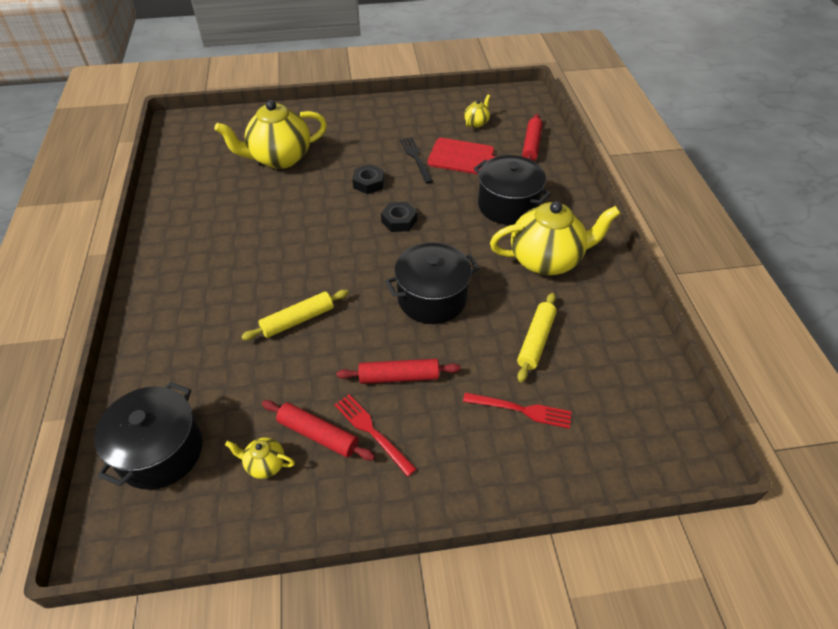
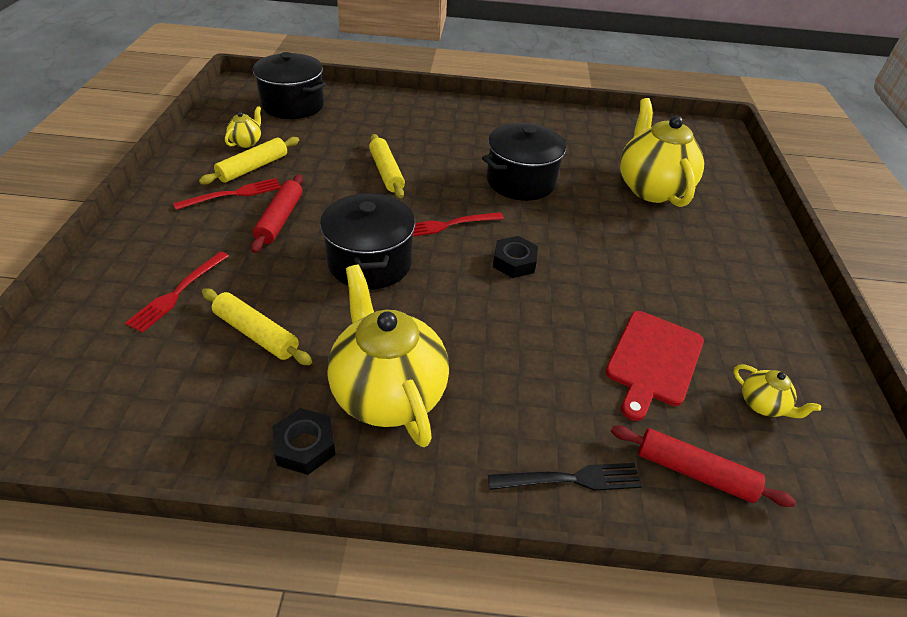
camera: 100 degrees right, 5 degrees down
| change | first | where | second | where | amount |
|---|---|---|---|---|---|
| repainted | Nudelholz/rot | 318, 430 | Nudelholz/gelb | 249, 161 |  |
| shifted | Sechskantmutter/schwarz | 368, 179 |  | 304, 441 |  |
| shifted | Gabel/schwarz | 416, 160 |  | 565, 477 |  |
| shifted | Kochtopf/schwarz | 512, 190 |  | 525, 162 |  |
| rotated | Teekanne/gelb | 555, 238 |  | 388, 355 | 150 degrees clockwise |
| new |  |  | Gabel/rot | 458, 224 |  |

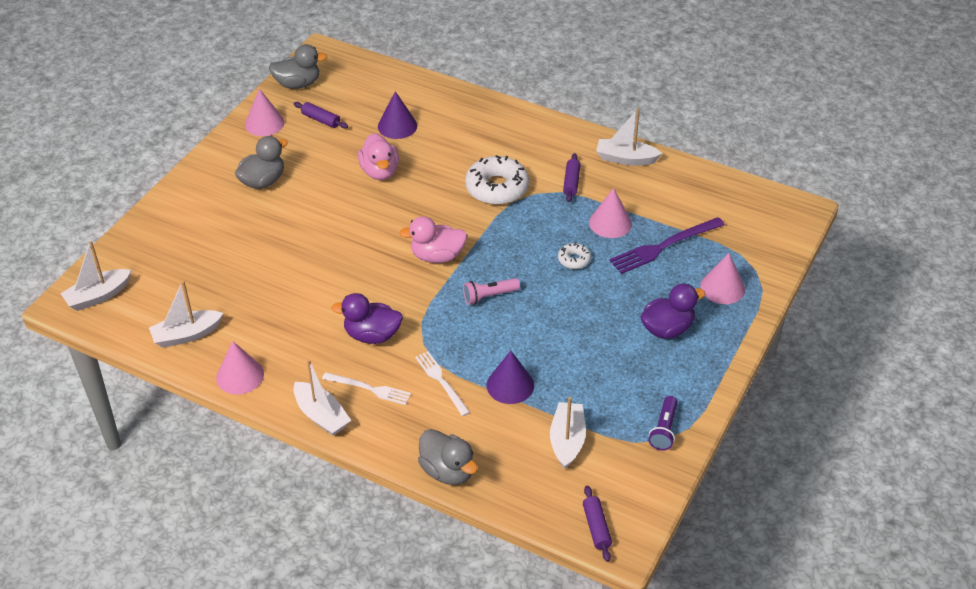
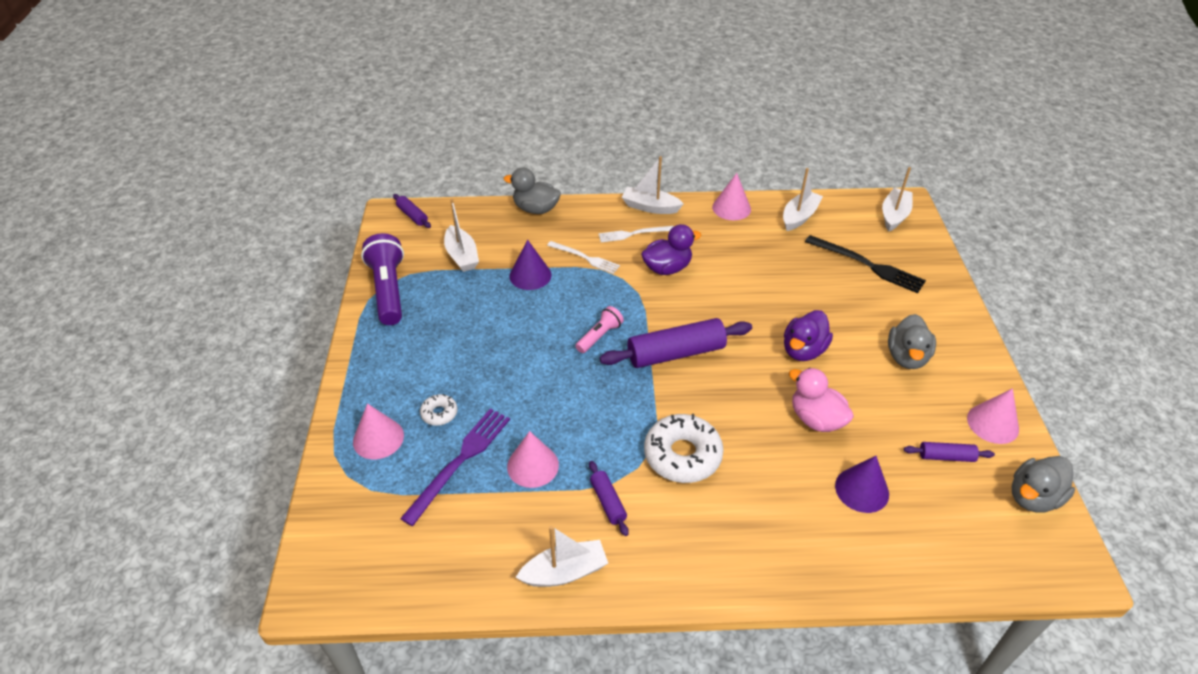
camera: 150 degrees right, 0 degrees up
| change | first | where | second | where | amount |
|---|---|---|---|---|---|
| swapped | Ente/rosa | 433, 239 | Nudelholz/lila | 676, 343 |  |
| shifted | Donut/weiß | 574, 255 |  | 438, 410 |  |
| shifted | Ente/lila | 673, 311 |  | 808, 335 |  |
| scaled | Taschenlampe/lila | 663, 423 |  | 382, 279 | x1.85 |
| new |  |  | Gabel/schwarz | 865, 264 |  |

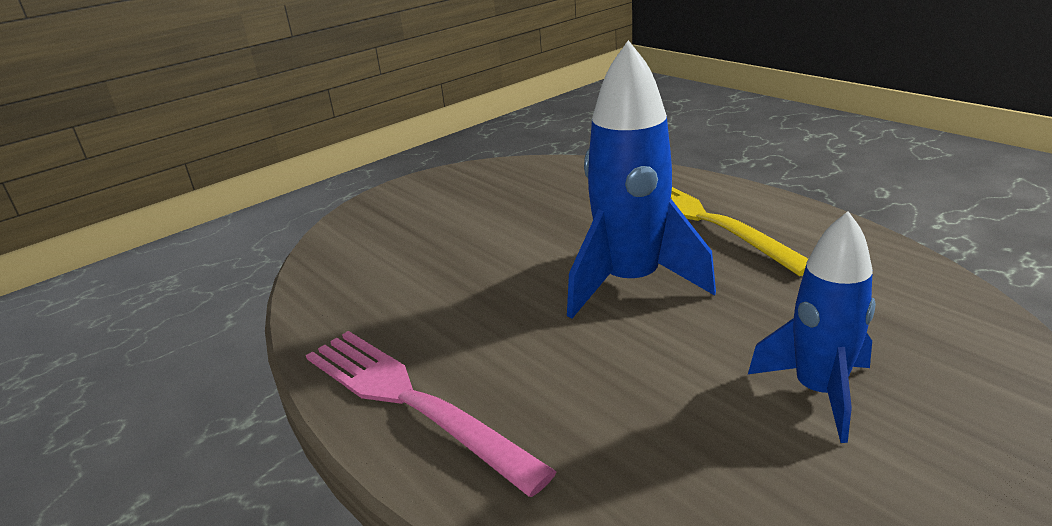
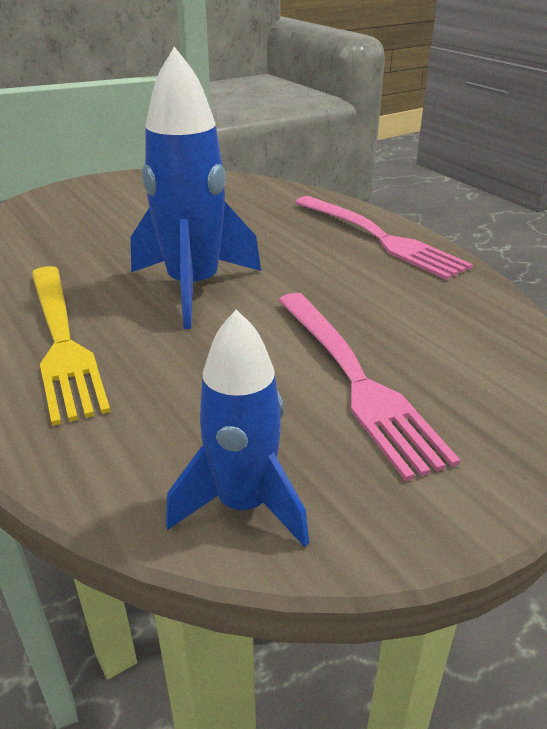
camera: 175 degrees left, 5 degrees up
| change | first | where | second | where | amount |
|---|---|---|---|---|---|
| shifted | Rakete/blau | 812, 327 |  | 237, 428 |  |
| new |  |  | Gabel/rosa | 369, 387 |  |

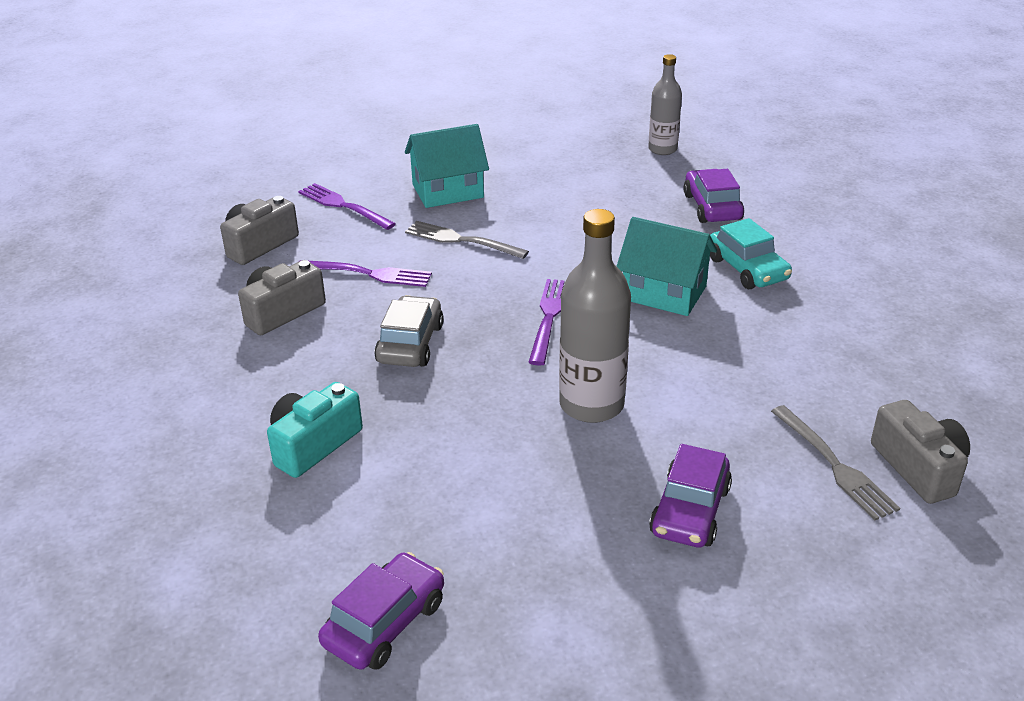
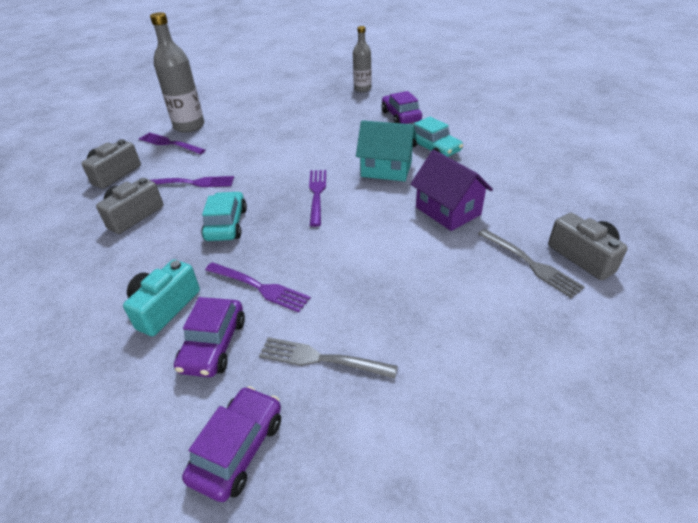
camera: 10 degrees left, 5 degrees up
| change | first | where | second | where | amount |
|---|---|---|---|---|---|
| repainted | Auto/grau | 409, 331 | Auto/türkis | 224, 216 |  |
| gone | Haus/türkis | 447, 166 |  |  |  |
| shifted | Gabel/grau | 467, 240 |  | 328, 358 |  |
| shifted | Flasche/grau | 595, 316 |  | 177, 72 |  |
| shifted | Auto/lila | 690, 496 |  | 209, 337 |  |
| new |  |  | Gabel/lila | 258, 287 |  |
| new |  |  | Haus/lila | 452, 190 |  |

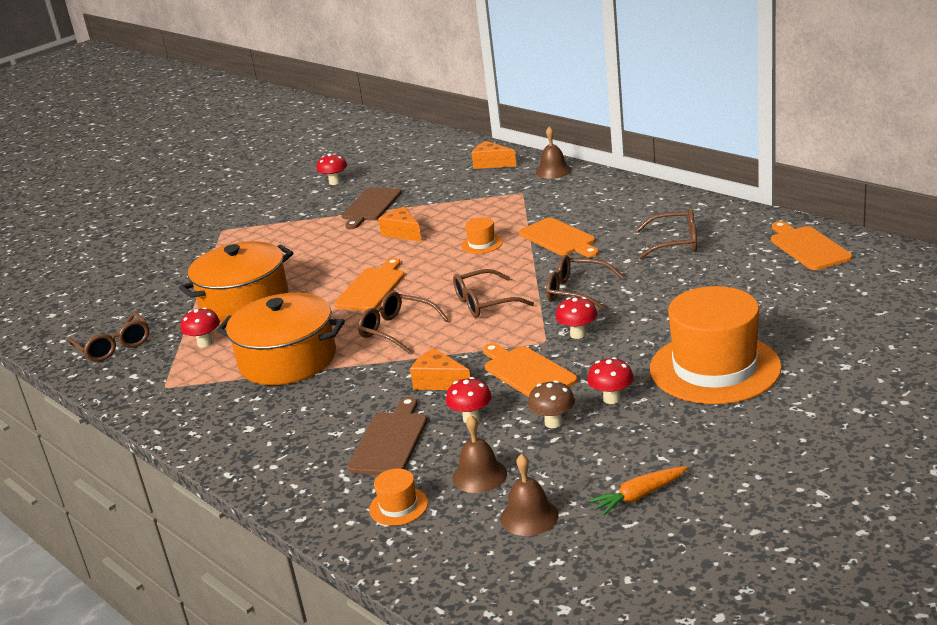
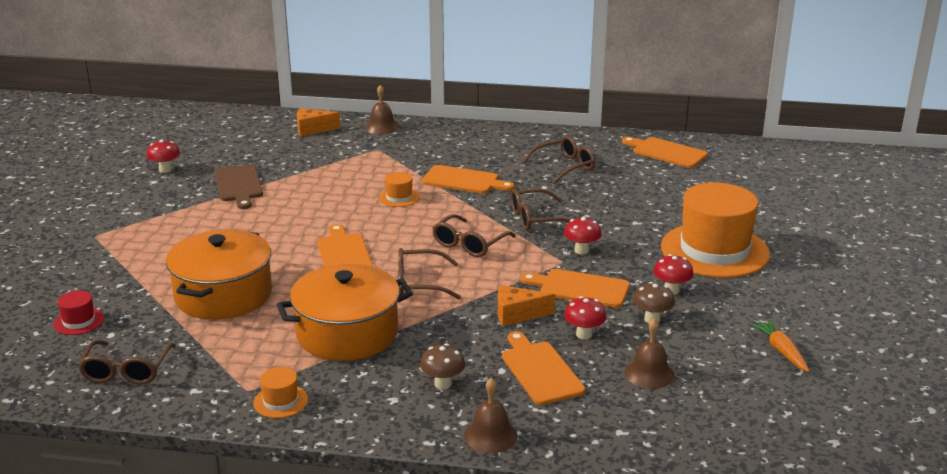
camera: 40 degrees left, 0 degrees up
| change | first | where | second | where | amount |
|---|---|---|---|---|---|
| rotated | Brille/braun | 108, 337 |  | 126, 362 | 75 degrees clockwise |
| gone | Pilz/rot | 200, 327 |  |  |  |
| repainted | Schneidebrett/braun | 387, 436 | Schneidebrett/orange | 543, 368 |  |
| shifted | Hut/orange | 398, 497 |  | 280, 392 |  |
| gone | Käse/orange | 400, 224 |  |  |  |
| shifted | Glocke/braun | 529, 495 |  | 491, 415 |  |
| rotated | Karotte/orange | 638, 491 |  | 780, 345 | 135 degrees clockwise |
| new |  |  | Hut/rot | 78, 313 |  |
| new |  |  | Pilz/braun | 442, 366 |  |

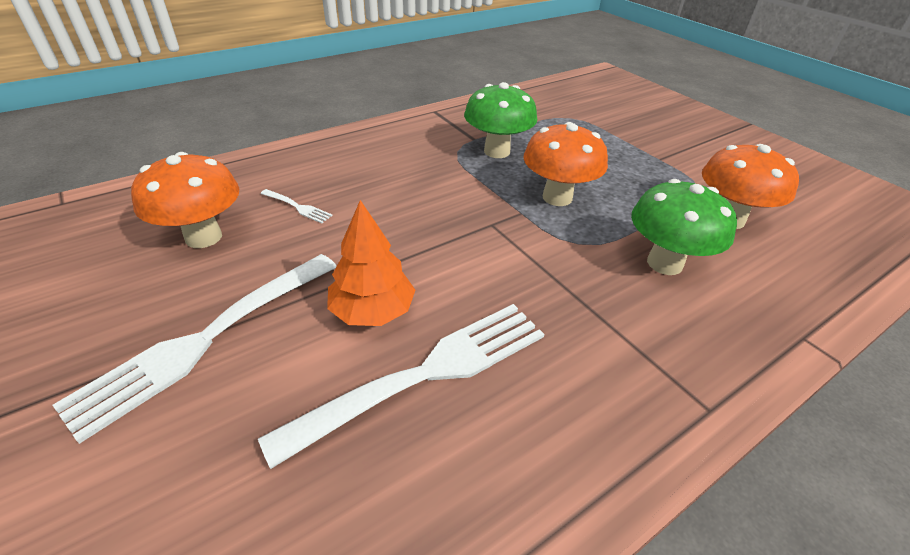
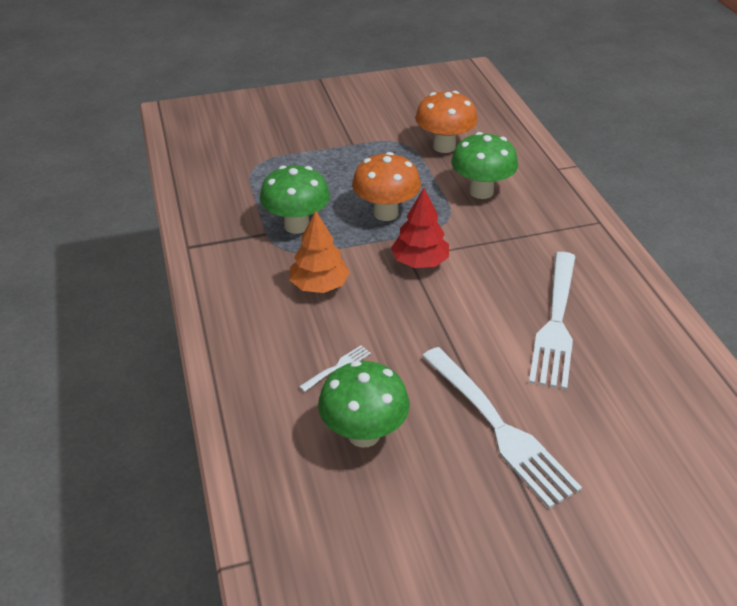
camera: 70 degrees left, 0 degrees up
| change | first | where | second | where | amount |
|---|---|---|---|---|---|
| repainted | Pilz/orange | 185, 200 | Pilz/grün | 364, 404 |  |
| rotated | Gabel/weiß | 401, 386 |  | 552, 321 | 150 degrees counterclockwise |
| shifted | Baum/orange | 371, 263 |  | 319, 252 |  |
| new |  |  | Baum/rot | 420, 228 |  |

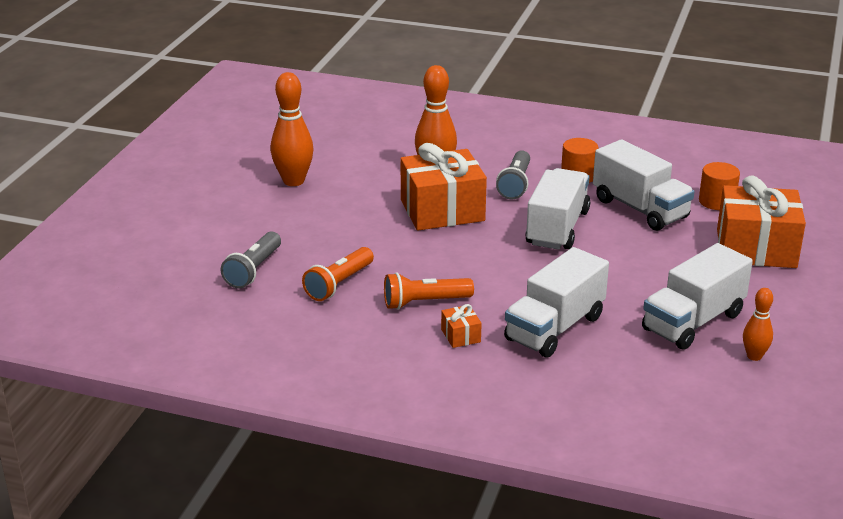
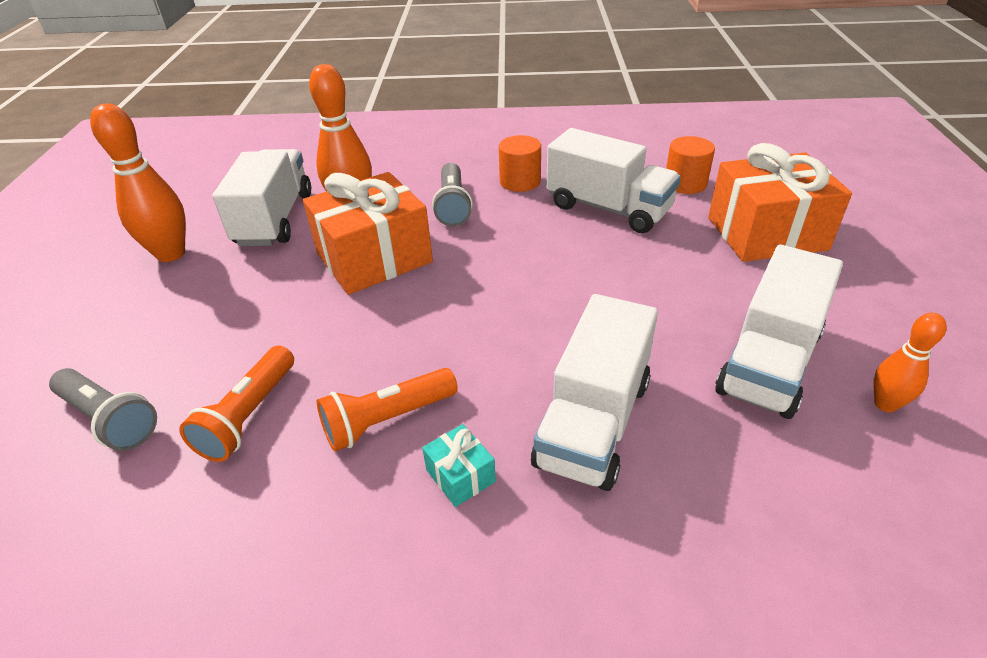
camera: 15 degrees left, 10 degrees up
| change | first | where | second | where | amount |
|---|---|---|---|---|---|
| rotated | Taschenlampe/grau | 251, 260 |  | 103, 409 | 60 degrees counterclockwise |
| repainted | Geschenk/orange | 461, 326 | Geschenk/türkis | 459, 465 |  |
| shifted | Lastwagen/weiß | 557, 209 |  | 261, 197 |  |

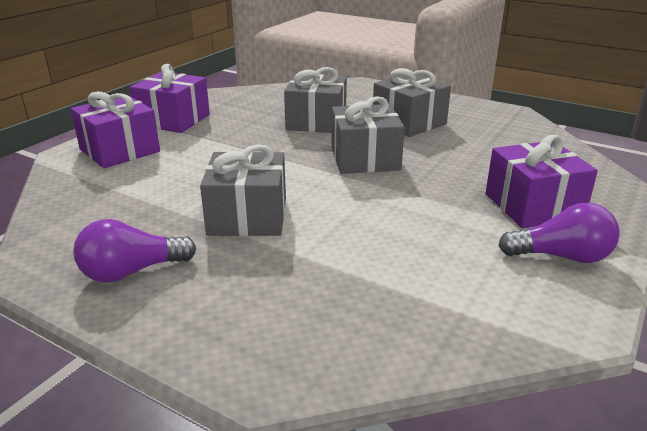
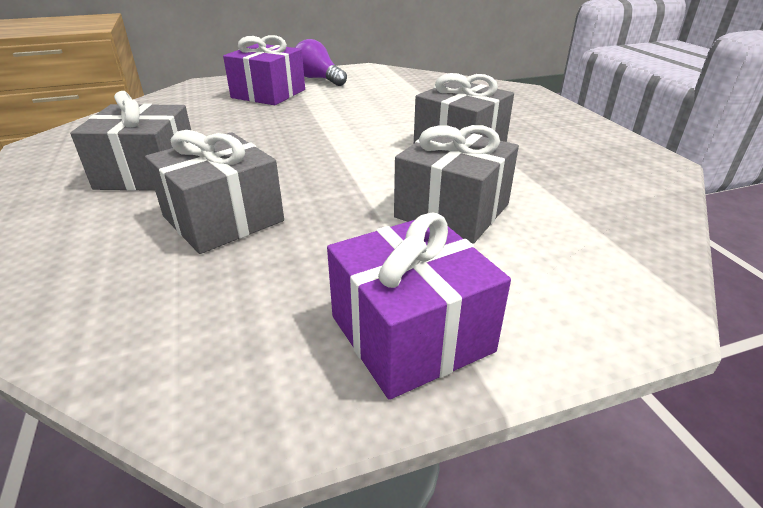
camera: 140 degrees left, 5 degrees up
| change | first | where | second | where | amount |
|---|---|---|---|---|---|
| gone | Geschenk/lila | 115, 129 |  |  |  |
| gone | Glühbirne/lila | 134, 250 |  |  |  |
| shifted | Geschenk/grau | 368, 135 |  | 456, 184 |  |

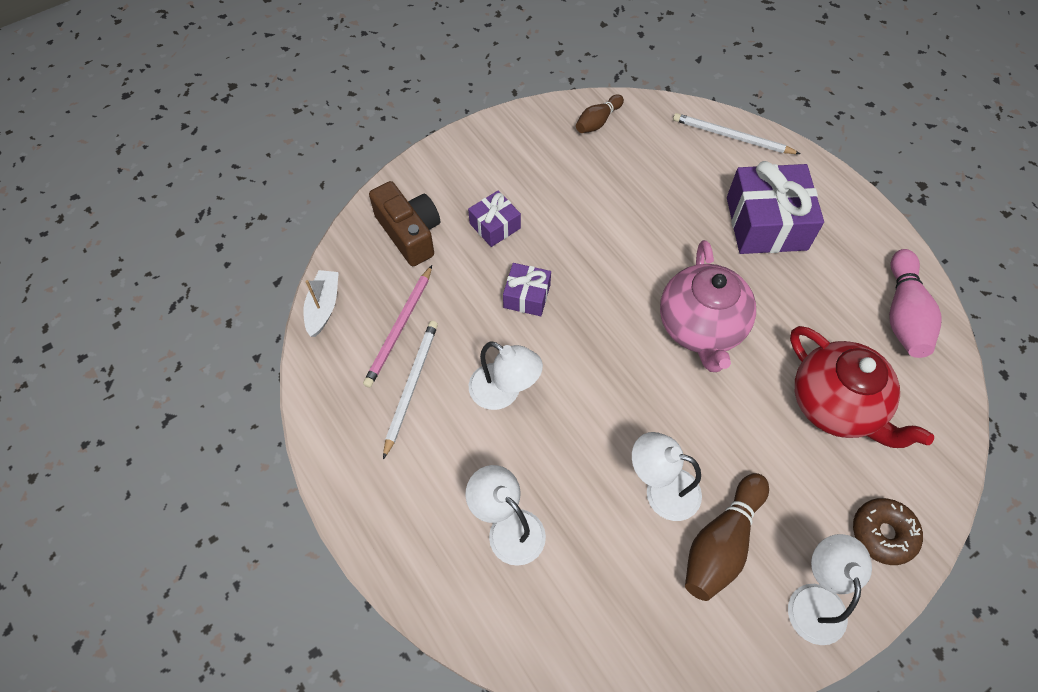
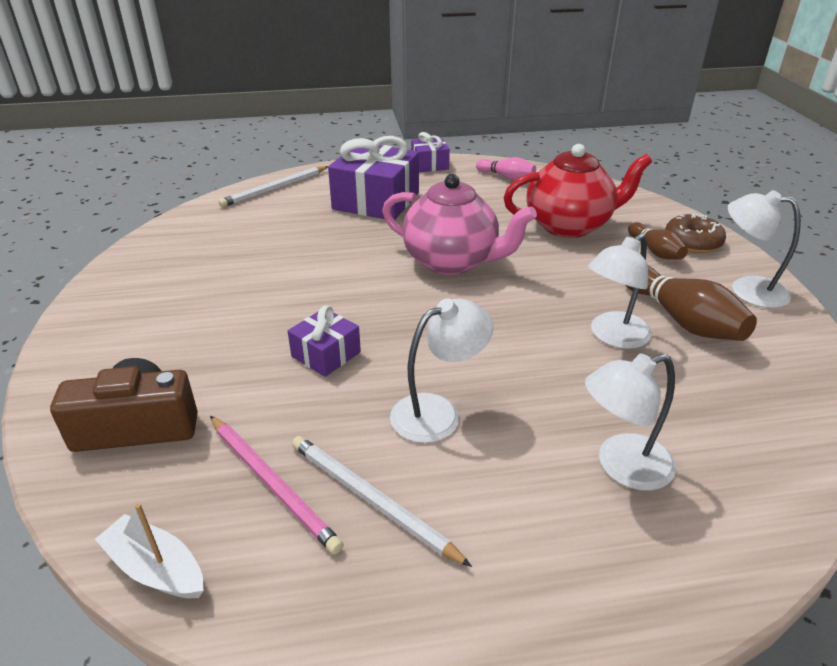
camera: 65 degrees left, 25 degrees down
| change | first | where | second | where | amount |
|---|---|---|---|---|---|
| shifted | Geschenk/lila | 494, 218 |  | 430, 152 |  |
| shifted | Bowlingkegel/braun | 600, 113 |  | 658, 241 |  |
| scaled | Bowlingkegel/rosa | 915, 303 |  | 506, 169 | x0.60 |

